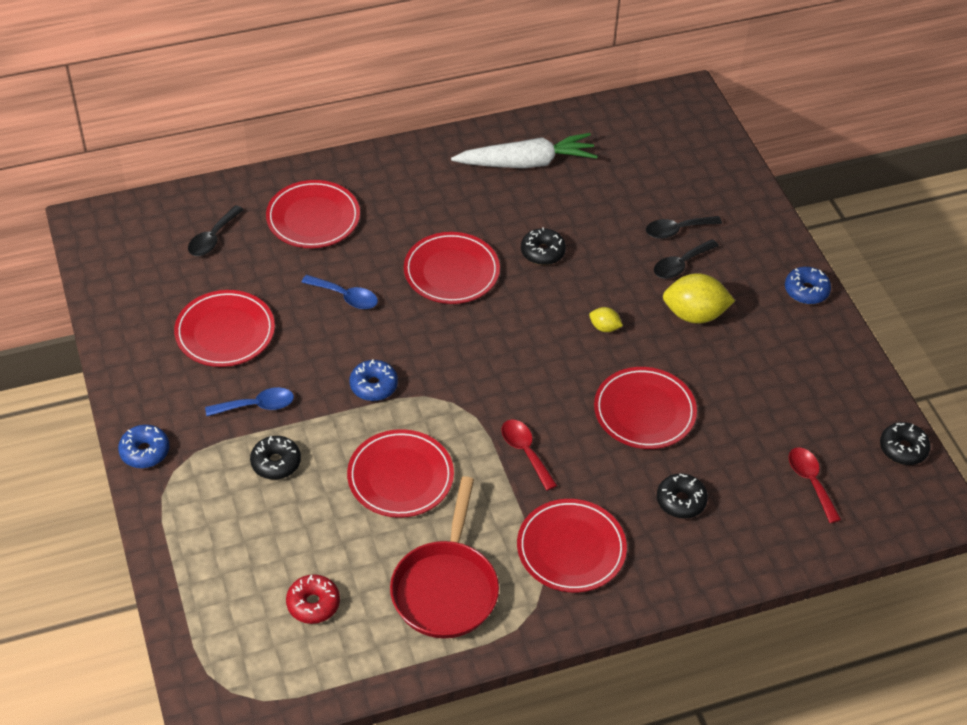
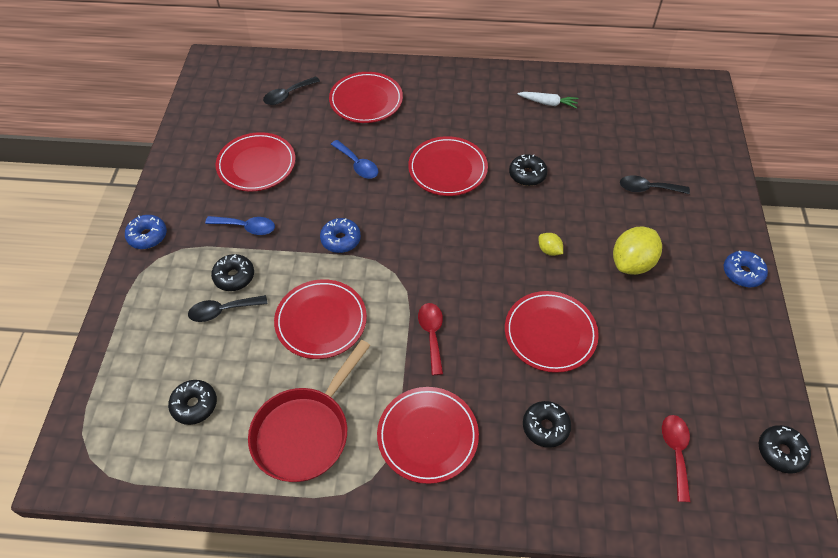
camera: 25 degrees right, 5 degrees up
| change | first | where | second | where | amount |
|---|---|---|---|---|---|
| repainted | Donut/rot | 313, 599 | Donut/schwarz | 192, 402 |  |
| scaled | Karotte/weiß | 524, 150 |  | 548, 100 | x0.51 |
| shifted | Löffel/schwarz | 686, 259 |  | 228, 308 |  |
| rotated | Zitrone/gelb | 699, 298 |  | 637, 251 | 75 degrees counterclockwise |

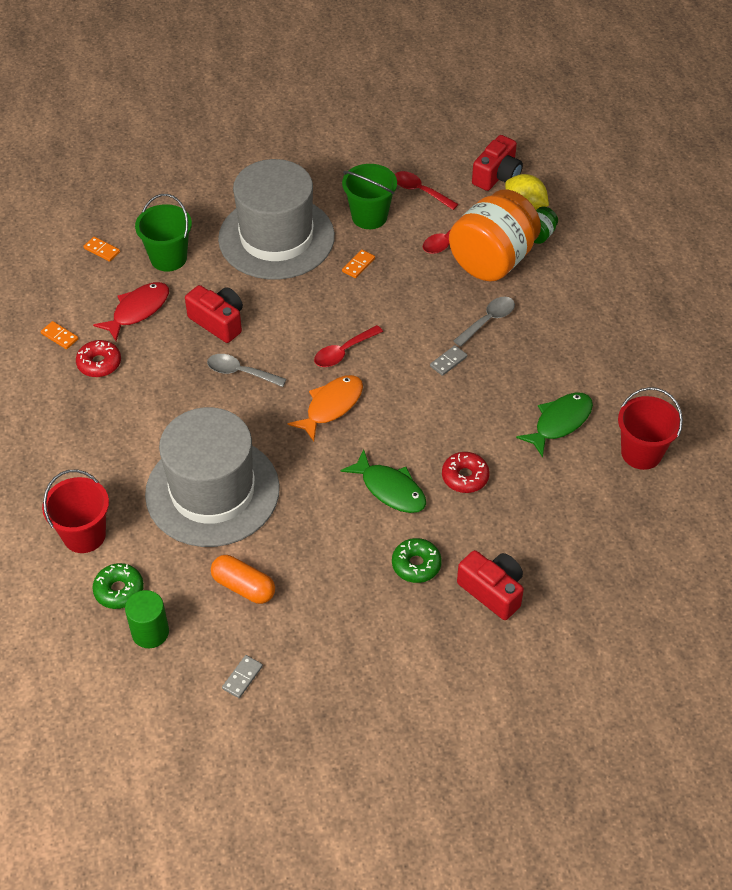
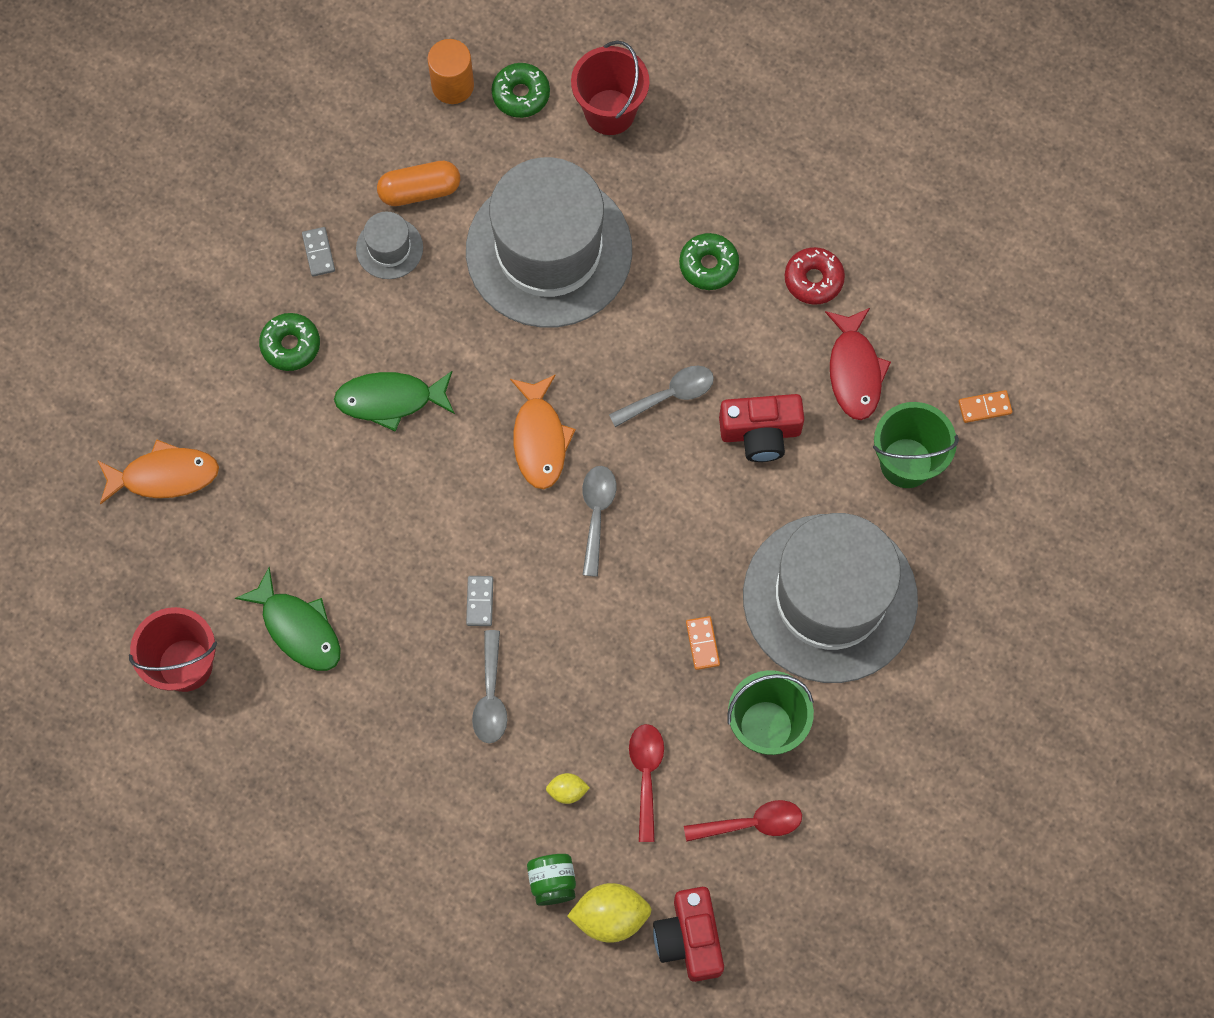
camera: 135 degrees right, 20 degrees up
| change | first | where | second | where | amount |
|---|---|---|---|---|---|
| gone | Dominostein/orange | 59, 335 |  |  |  |
| repainted | Vollzylinder/grün | 147, 619 | Vollzylinder/orange | 451, 71 |  |
| shifted | Dominostein/grau | 242, 676 |  | 318, 252 |  |
| repainted | Löffel/rot | 348, 346 | Löffel/grau | 599, 521 |  |
| gone | Donut/rot | 466, 472 |  |  |  |
| swapped | Einmachglas/orange | 495, 235 | Zitrone/gelb | 568, 788 |  |
| gone | Kamera/rot | 490, 585 |  |  |  |
| rotated | Fisch/grün | 554, 425 |  | 288, 619 | 45 degrees counterclockwise |
| new |  |  | Fisch/orange | 158, 472 |  |
| new |  |  | Hut/grau | 389, 245 |  |
| new |  |  | Donut/grün | 709, 261 |  |

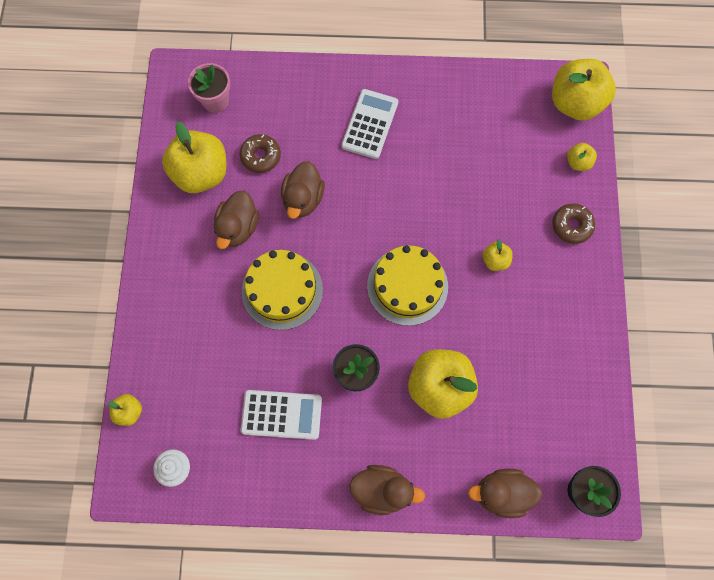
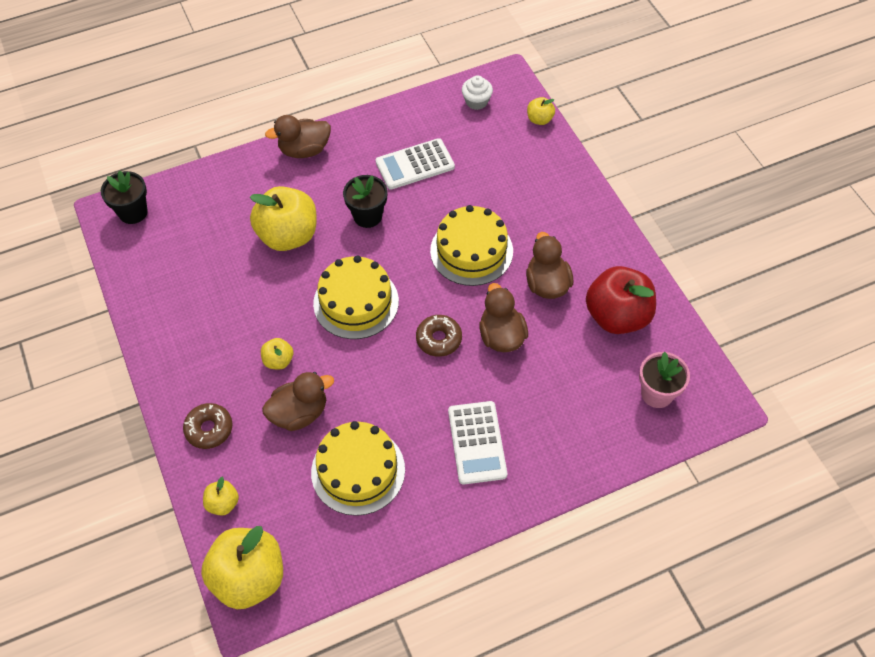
camera: 155 degrees right, 15 degrees down
| change | first | where | second | where | amount |
|---|---|---|---|---|---|
| repainted | Apfel/gelb | 194, 157 | Apfel/rot | 621, 300 |  |
| shifted | Donut/braun | 260, 153 |  | 439, 336 |  |
| shifted | Ente/braun | 505, 493 |  | 298, 401 |  |
| new |  |  | Kuchen/gelb | 358, 468 |  |

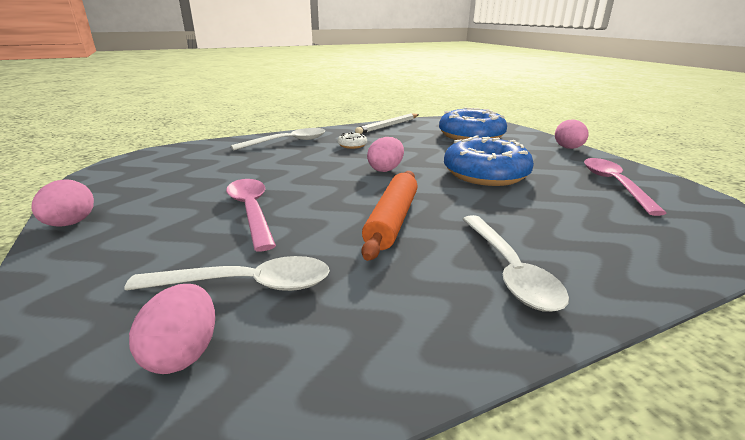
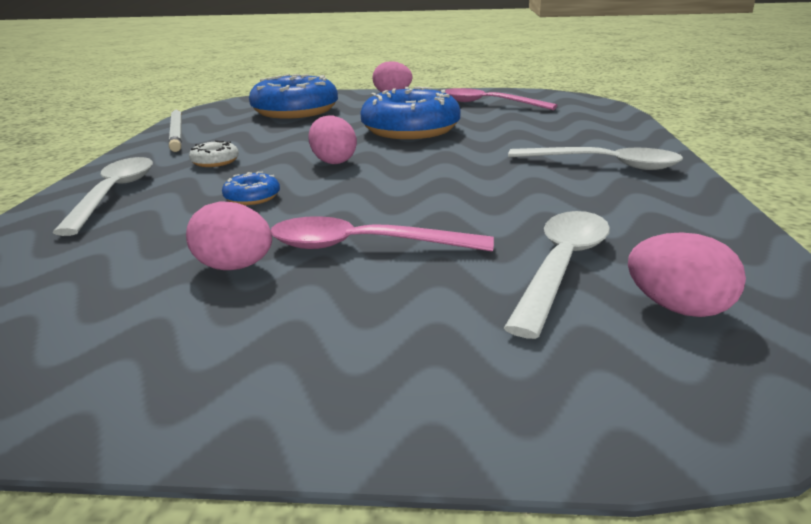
camera: 60 degrees left, 0 degrees up
| change | first | where | second | where | amount |
|---|---|---|---|---|---|
| shifted | Ei/rosa | 63, 203 |  | 229, 235 |  |
| gone | Nudelholz/orange | 390, 216 |  |  |  |
| new |  |  | Donut/blau | 251, 188 |  |

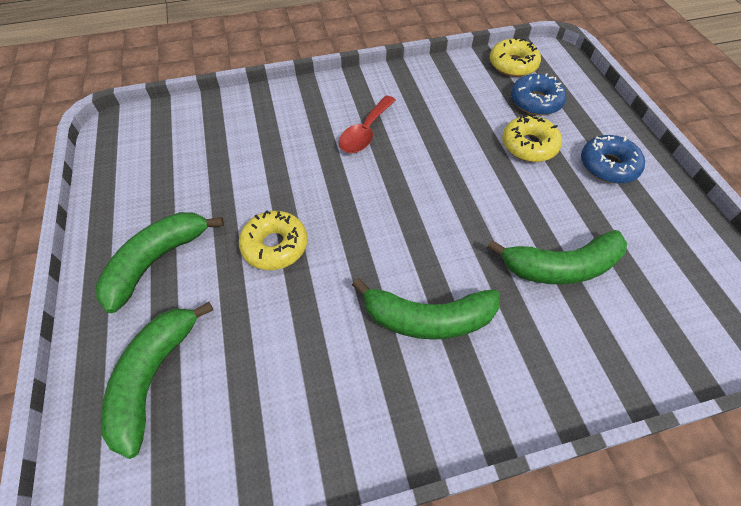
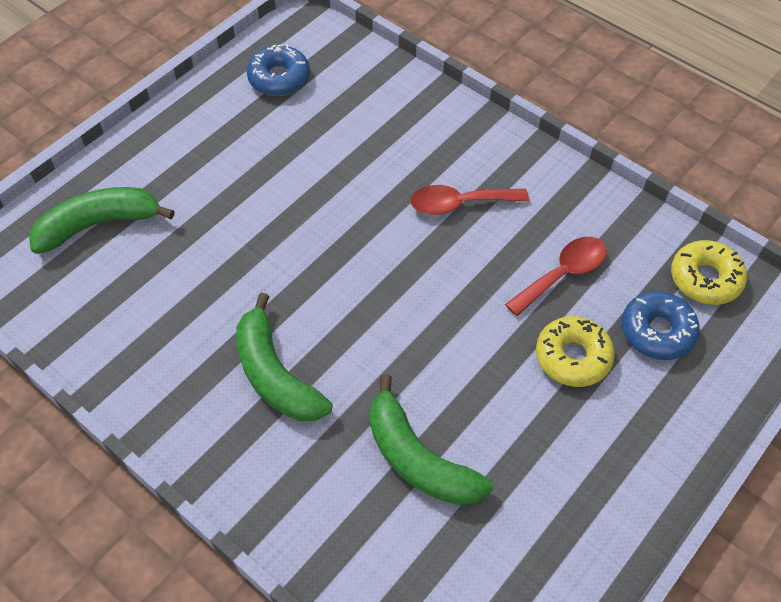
camera: 55 degrees right, 0 degrees up
| change | first | where | second | where | amount |
|---|---|---|---|---|---|
| gone | Banane/grün | 160, 262 |  |  |  |
| gone | Donut/gelb | 273, 240 |  |  |  |
| shifted | Donut/blau | 613, 159 |  | 278, 70 |  |
| new |  |  | Löffel/rot | 556, 276 |  |

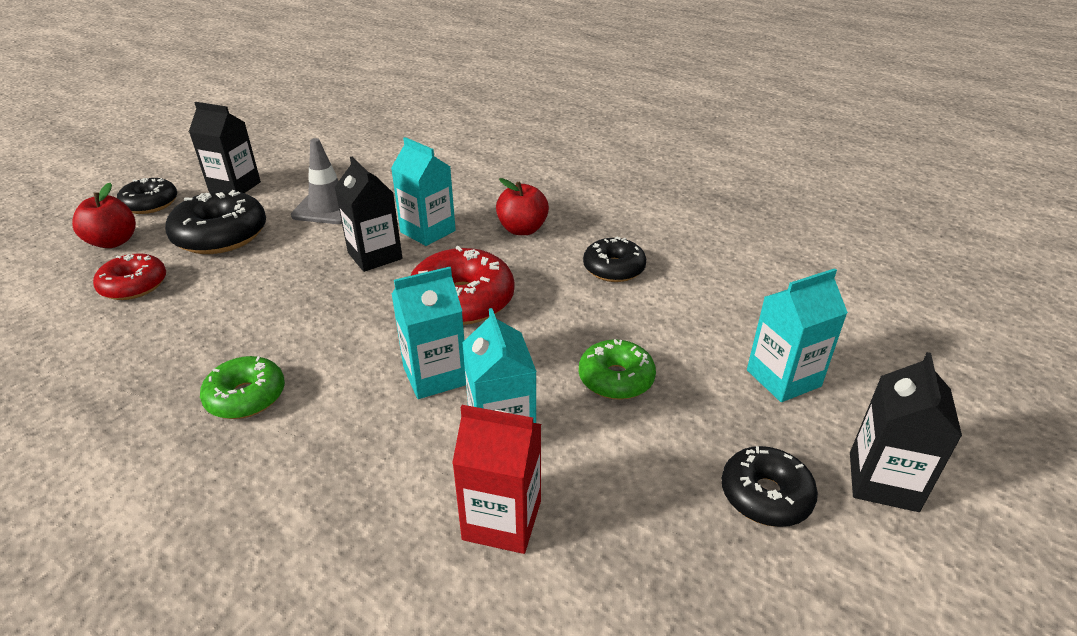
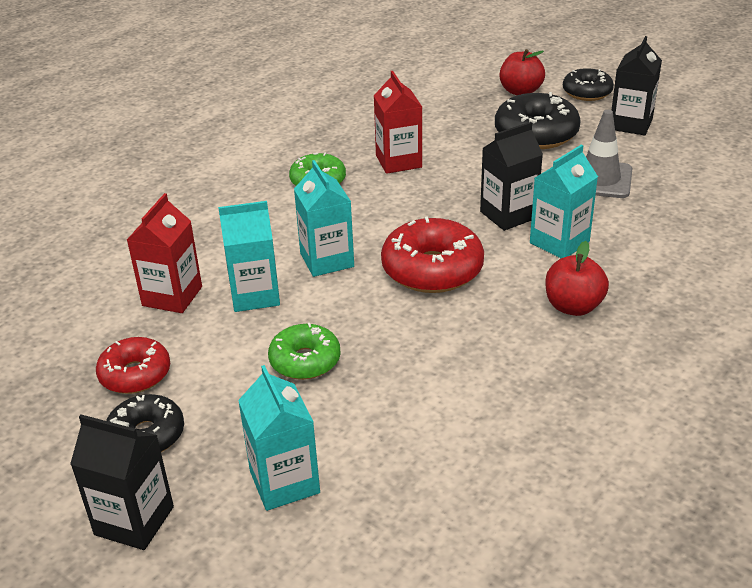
camera: 95 degrees right, 0 degrees up
| change | first | where | second | where | amount |
|---|---|---|---|---|---|
| shifted | Donut/rot | 129, 276 |  | 133, 365 |  |
| gone | Donut/schwarz | 614, 259 |  |  |  |
| new |  |  | Getränkekarton/rot | 397, 122 |  |

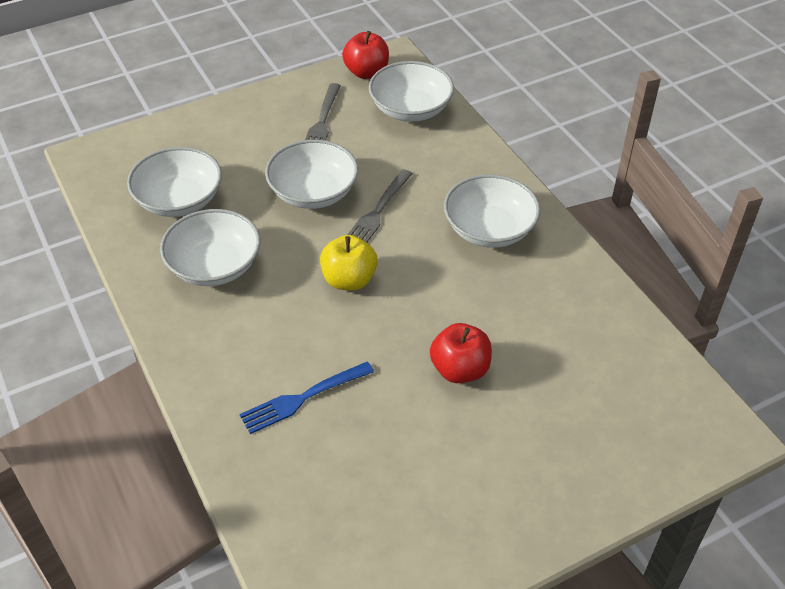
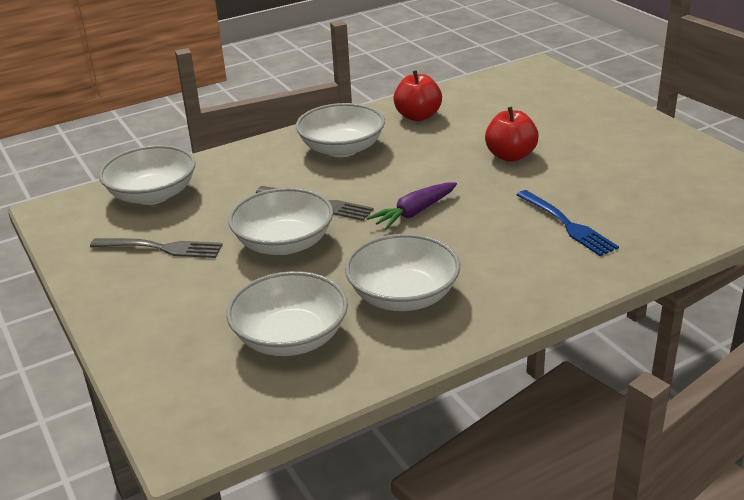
camera: 90 degrees left, 15 degrees down
| change | first | where | second | where | amount |
|---|---|---|---|---|---|
| swapped | Apfel/gelb | 349, 263 | Karotte/lila | 412, 206 |  |
| shifted | Apfel/rot | 365, 55 |  | 417, 95 |  |

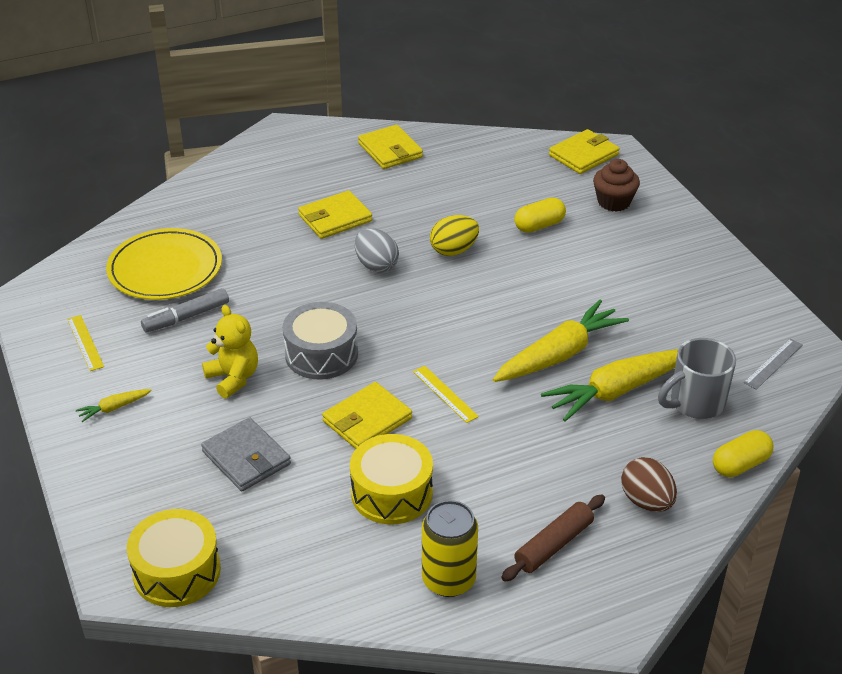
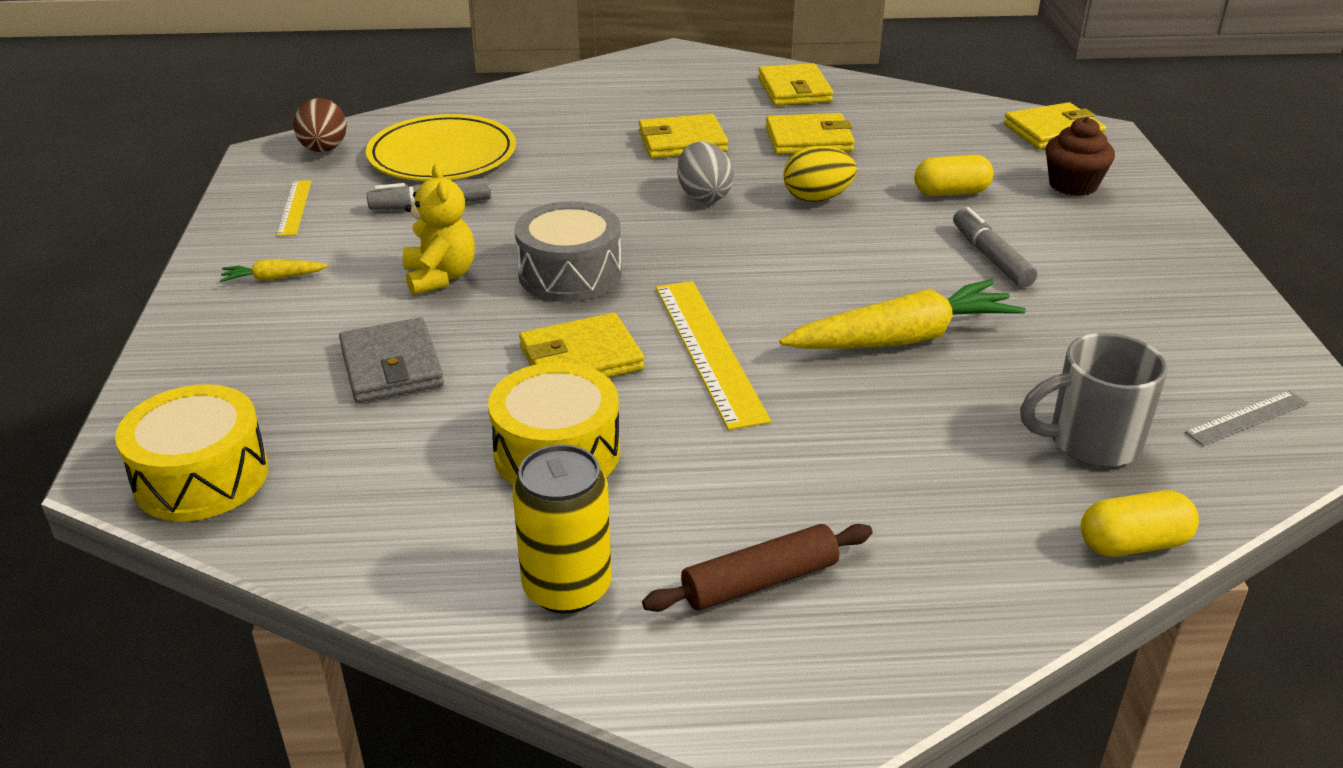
camera: 20 degrees right, 5 degrees down
| change | first | where | second | where | amount |
|---|---|---|---|---|---|
| scaled | Lineal/gelb | 446, 394 |  | 713, 355 | x1.88 |
| gone | Karotte/gelb | 609, 385 |  |  |  |
| shifted | Ei/braun | 649, 484 |  | 320, 125 |  |
| new |  |  | Geldbörse/gelb | 810, 133 |  |
| new |  |  | Filzstift/grau | 995, 247 |  |

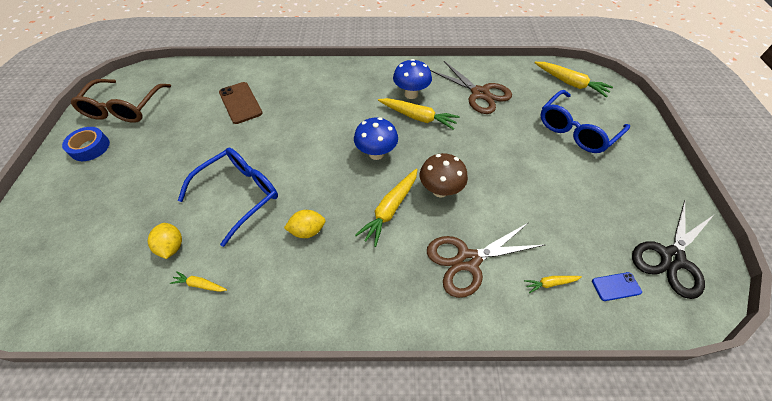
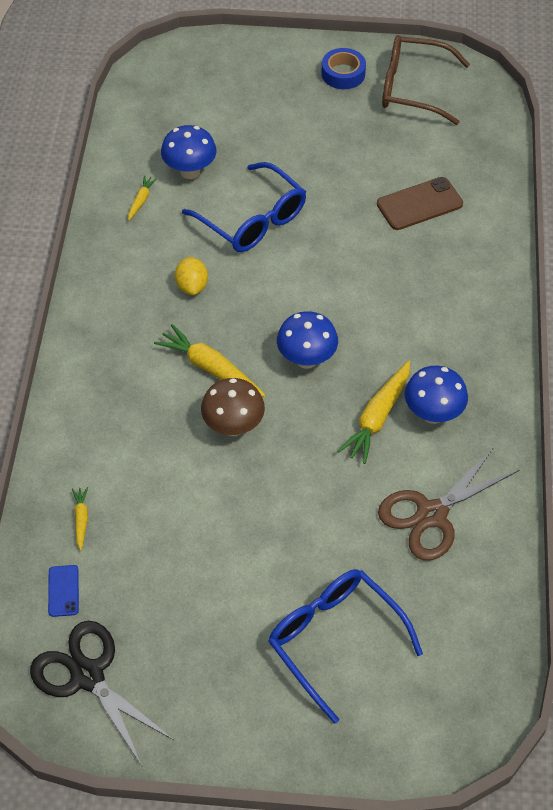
camera: 95 degrees right, 0 degrees up
| change | first | where | second | where | amount |
|---|---|---|---|---|---|
| swapped | Zitrone/gelb | 165, 241 | Pilz/blau | 188, 152 |  |
| gone | Schere/braun | 485, 260 |  |  |  |
| gone | Karotte/gelb | 574, 79 |  |  |  |

